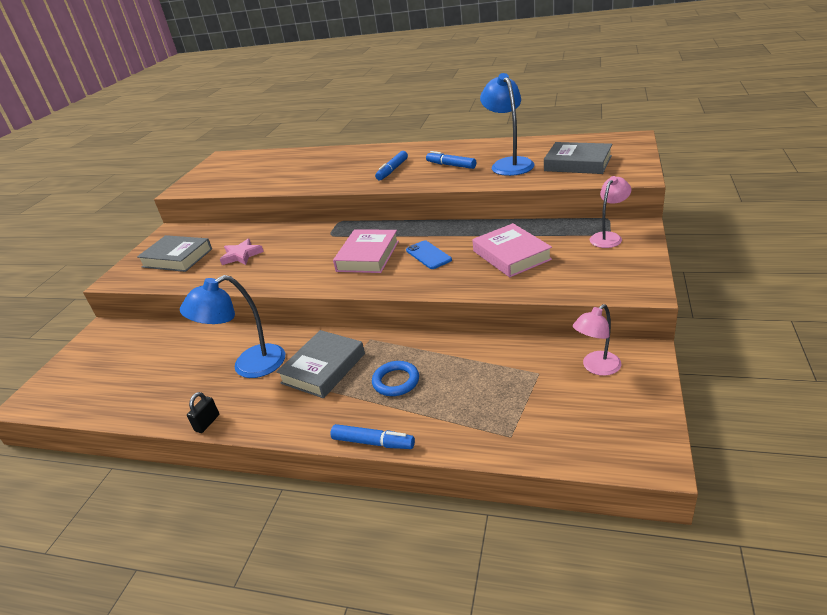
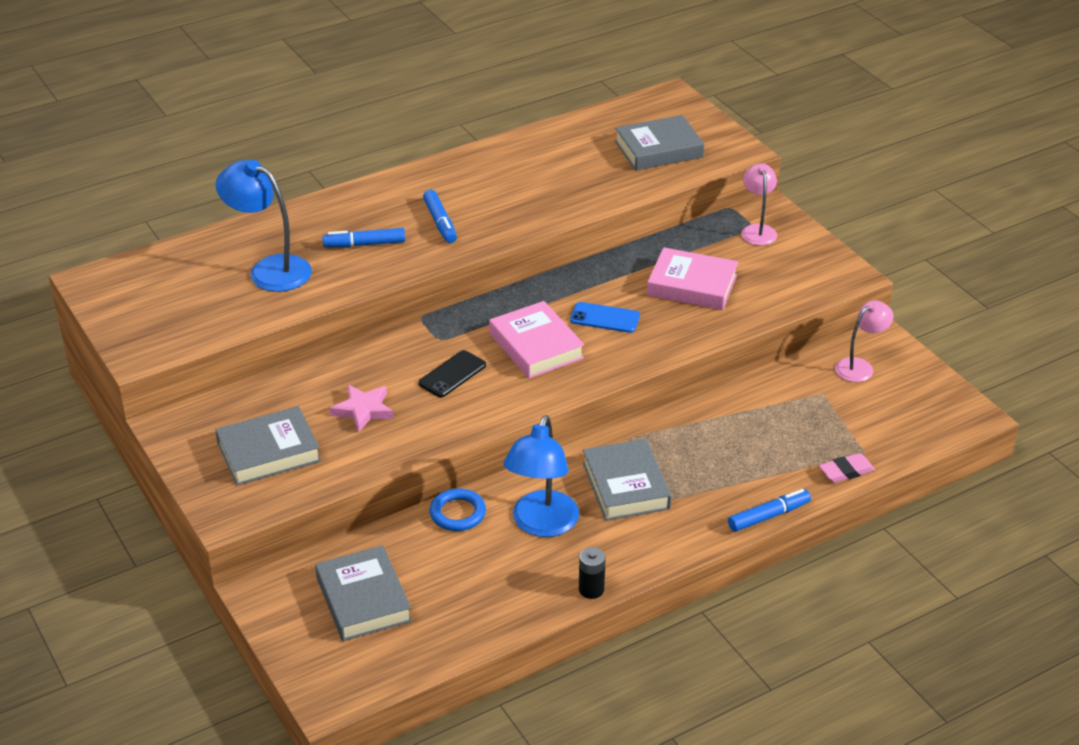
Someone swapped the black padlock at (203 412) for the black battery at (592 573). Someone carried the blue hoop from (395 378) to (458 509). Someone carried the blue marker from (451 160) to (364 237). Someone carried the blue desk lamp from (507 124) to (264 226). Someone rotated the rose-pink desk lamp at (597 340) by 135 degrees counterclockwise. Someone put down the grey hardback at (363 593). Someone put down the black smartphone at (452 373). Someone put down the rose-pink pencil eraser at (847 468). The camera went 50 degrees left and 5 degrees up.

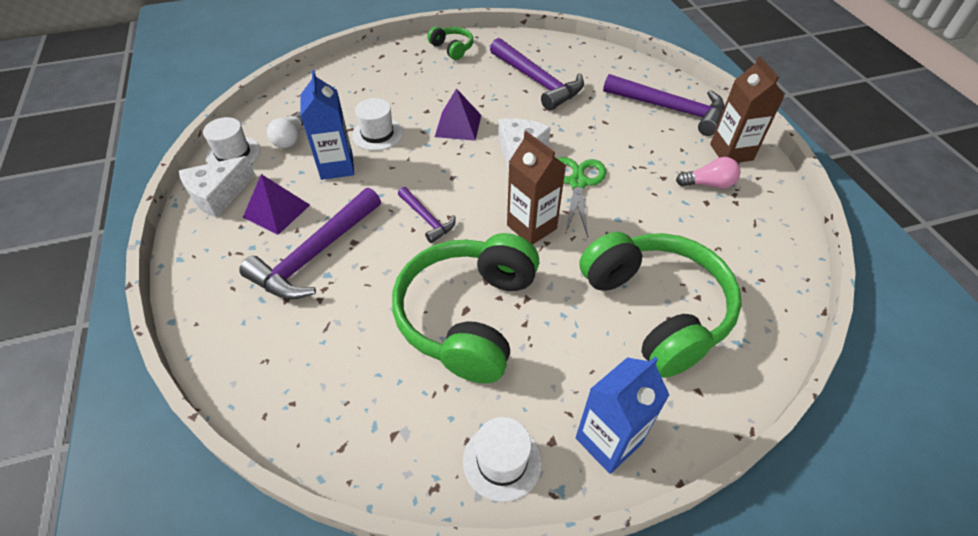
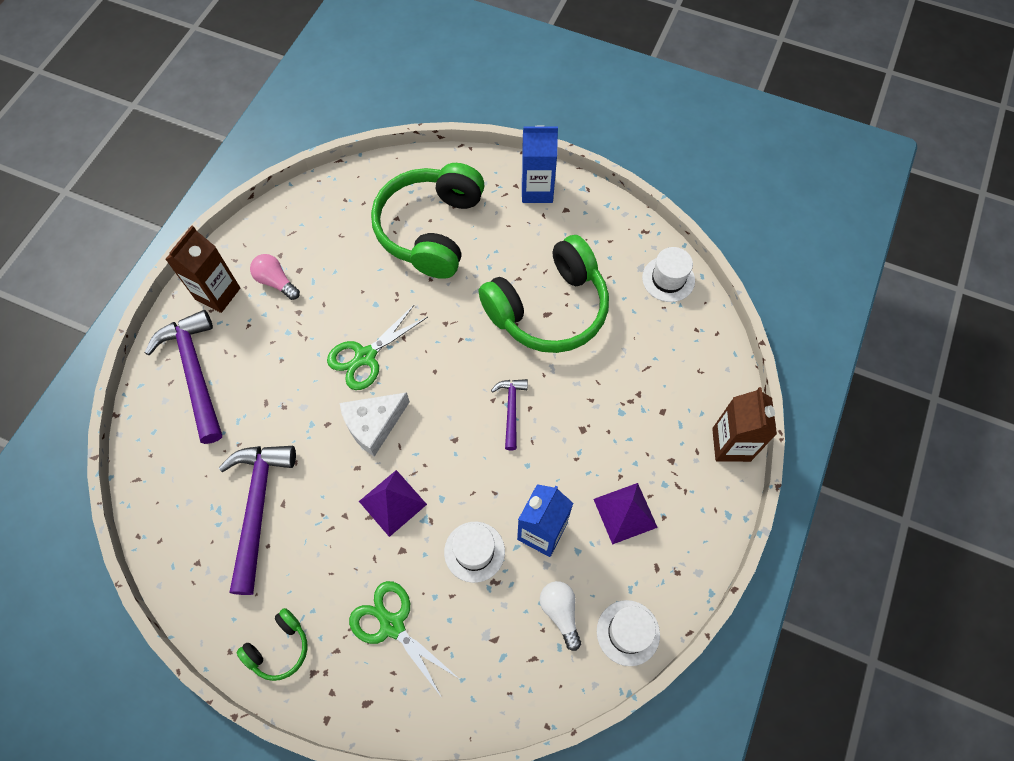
Someone took away the snow-white cheese at (217 187). Someone took away the royal purple claw hammer at (310 243). Someone rotated the snow-white bulb at (285 130) by 75 degrees counterclockwise. Someone rotated the leaf-green headset at (450 43) by 135 degrees counterclockwise. Someone carried the snow-white hat from (502 459) to (668 274). Someone carried the russet juice carton from (536 188) to (744 424). Someone put down the leaf-green shears at (403 639). The camera went 140 degrees left and 15 degrees up.

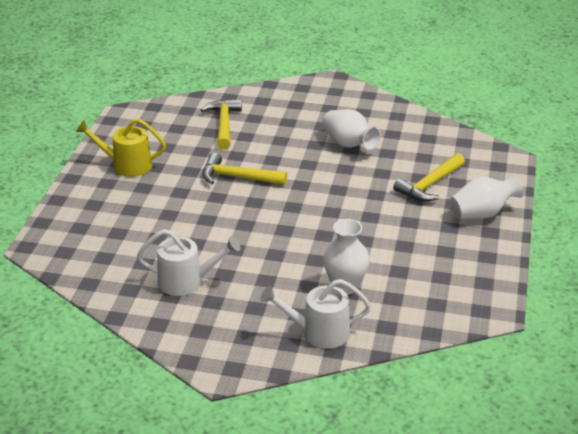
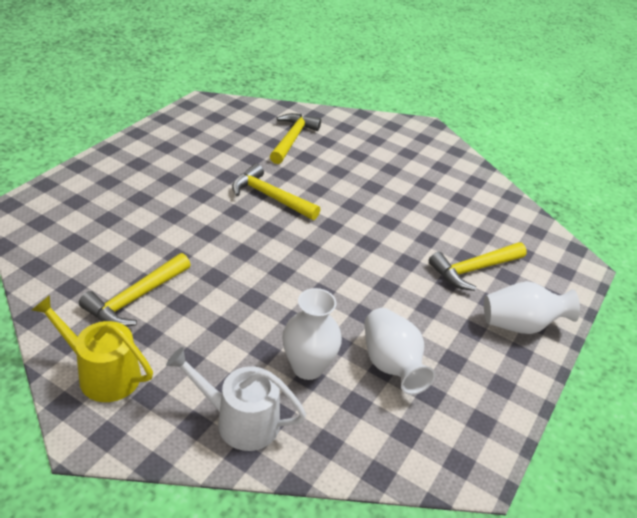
Someone carried the bright yellow watering can from (121 147) to (92 348). Someone swapped the snow-white watering can at (188 262) for the bright yellow claw hammer at (135 290). Someone carried the snow-white tall vase from (351 129) to (399 351). The camera went 15 degrees right and 5 degrees up.

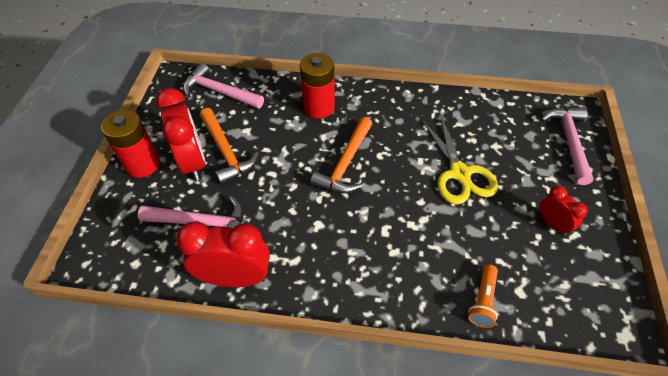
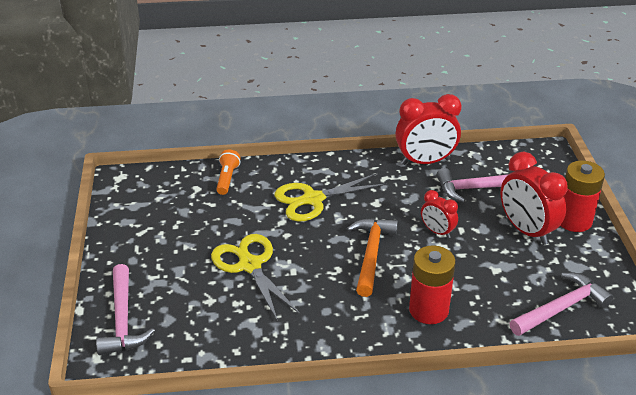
Someone rotated the rose-pink claw hammer at (223 86) by 45 degrees counterclockwise. Someone took away the orange-coloured claw hammer at (229 146). Someone carried the scarlet bedside clock from (564 211) to (439 214). Someone put down the bright yellow shears at (330 197). The camera went 165 degrees right and 15 degrees down.

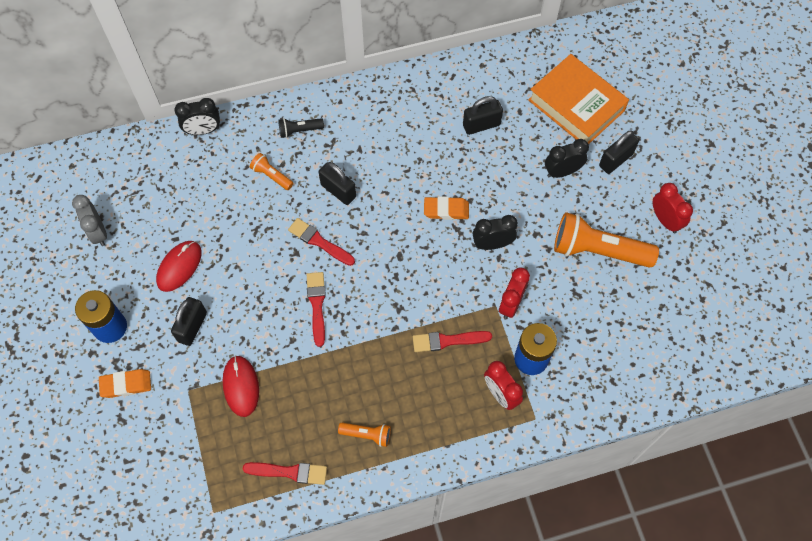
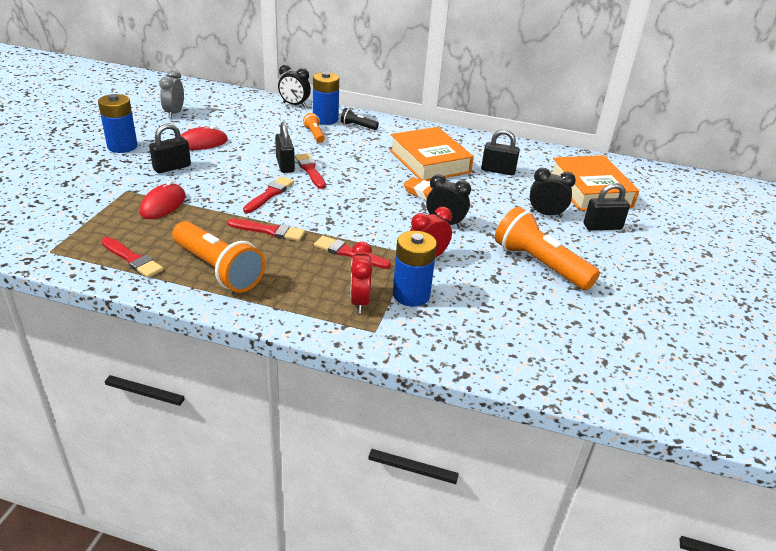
Someone took away the orange-coloured pencil eraser at (125 383). Someone carried the black padlock from (337 183) to (285 147). Someone scaled the orange-coloured flashlight at (364 435) by 2.09. Someone took away the scarlet bedside clock at (673 208). Someone put down the scarlet paint brush at (266 230). Someone put down the blue battery at (326 98). Someone put down the orange-coloured hardback at (432 154). The camera went 30 degrees right and 30 degrees down.

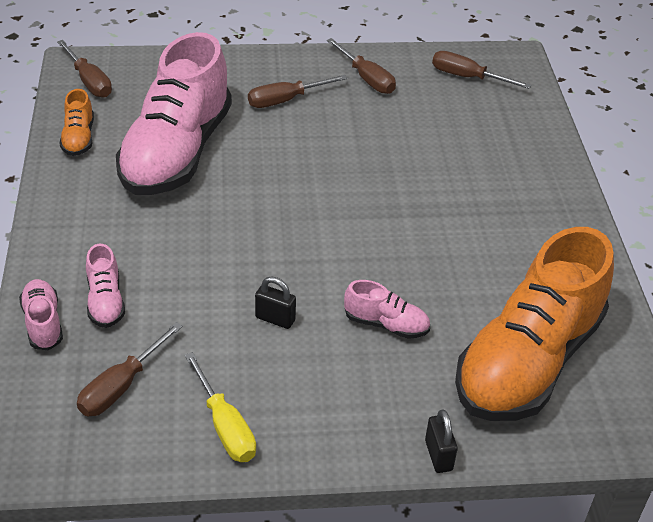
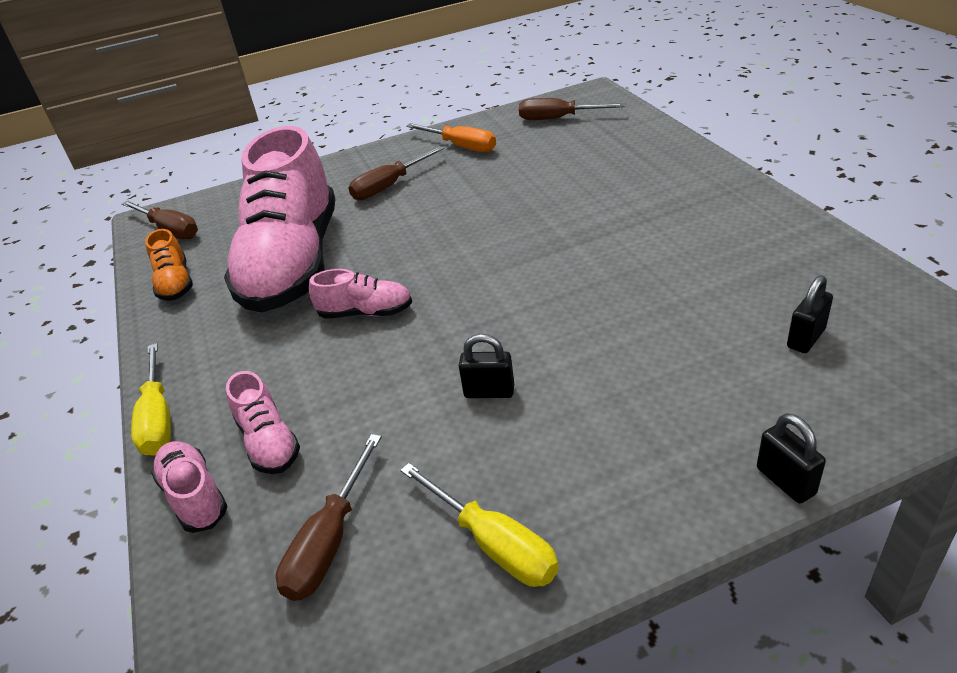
Someone repainted the russet flat screwdriver at (361 66), which became the orange-coloured flat screwdriver at (451 137). Someone carried the rose-pink sneaker from (387 309) to (360 293). Someone swapped the orange-coloured sneaker at (534 324) for the black padlock at (810 314). Someone put down the bright yellow flat screwdriver at (151 399). The camera went 10 degrees left and 5 degrees down.

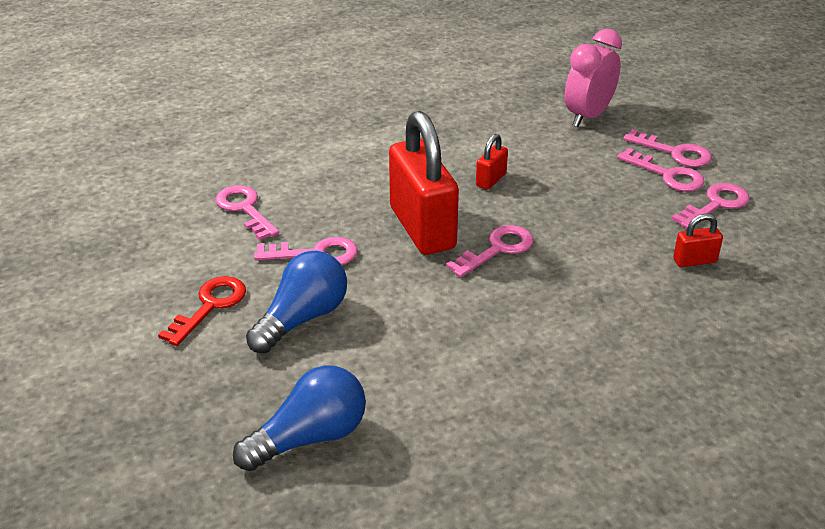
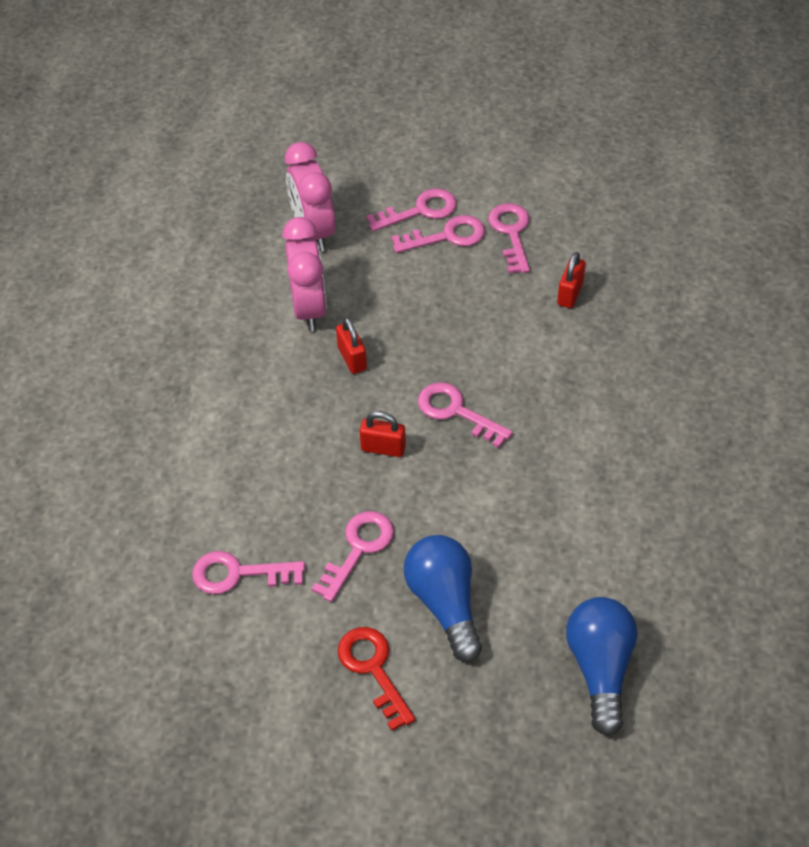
Someone scaled the scarlet padlock at (424 183) by 0.43. Someone rotated the rose-pink door key at (489 251) by 45 degrees counterclockwise. Someone put down the rose-pink bedside clock at (304 274). The camera went 55 degrees left and 15 degrees up.

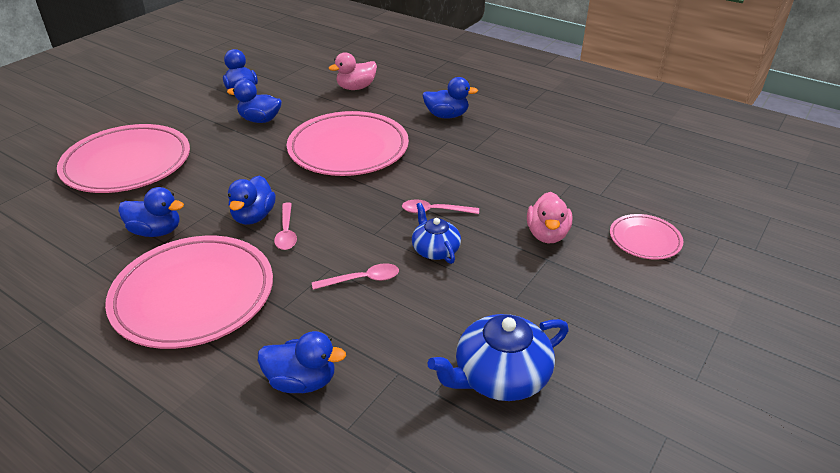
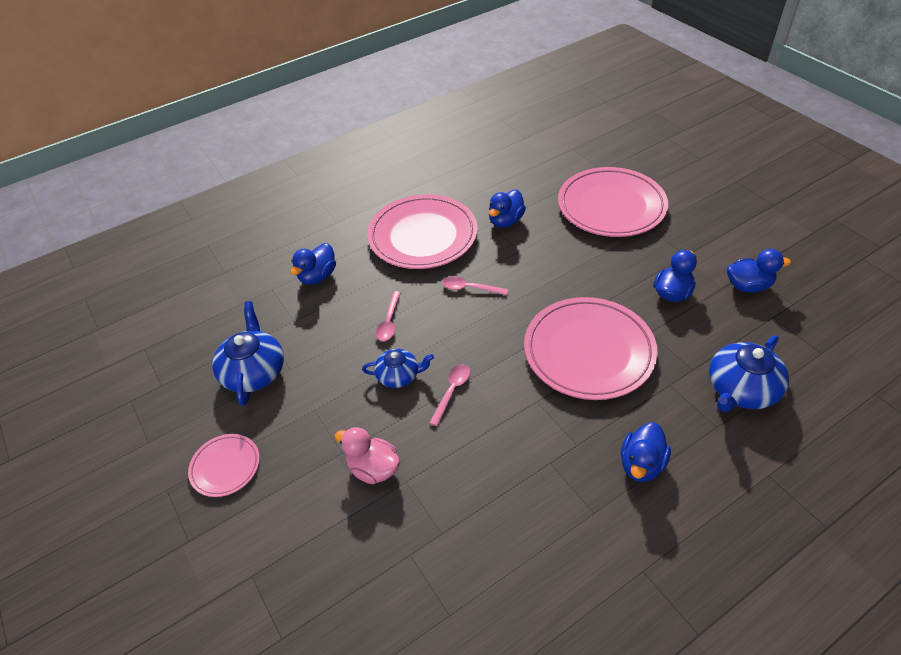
Someone took away the blue duck at (252 200). Someone swapped the rose-pink duck at (353 71) for the blue china teapot at (749 373). Someone carried the rose-pink plate from (646 237) to (224 465). The camera went 115 degrees right and 10 degrees up.

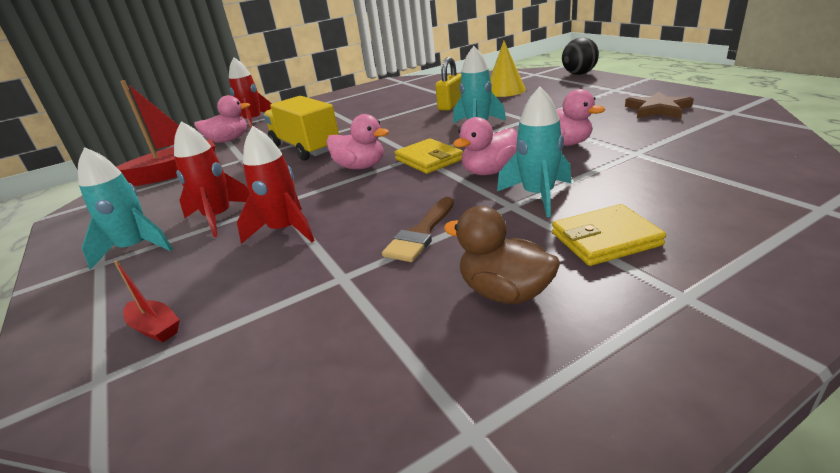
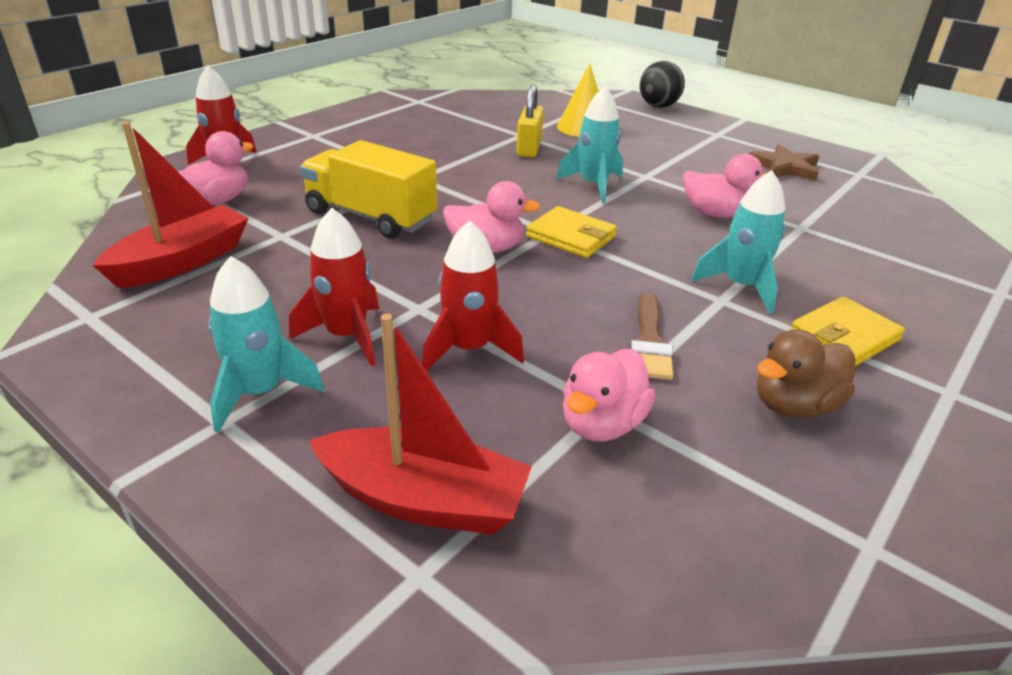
Someone scaled the scarlet toy boat at (147 301) by 2.12. Someone rotated the russet duck at (502 255) by 45 degrees counterclockwise. Someone carried the rose-pink duck from (485 146) to (609 395). The camera went 25 degrees left and 5 degrees up.

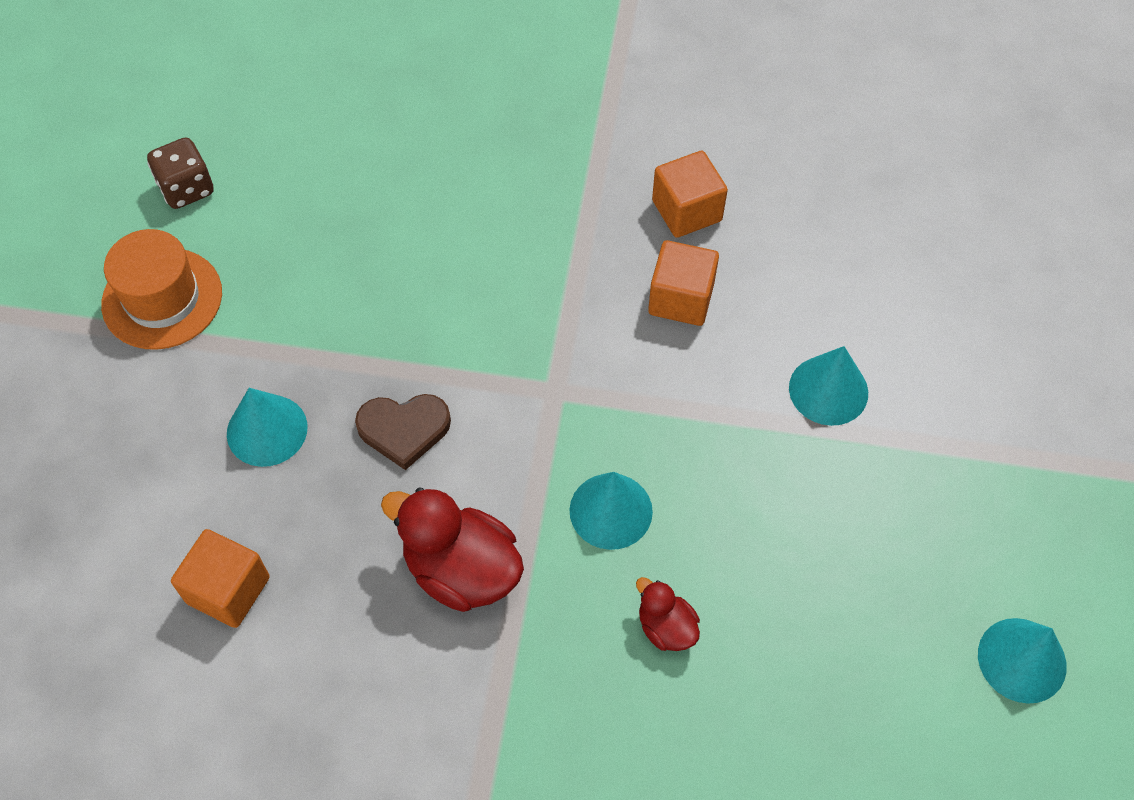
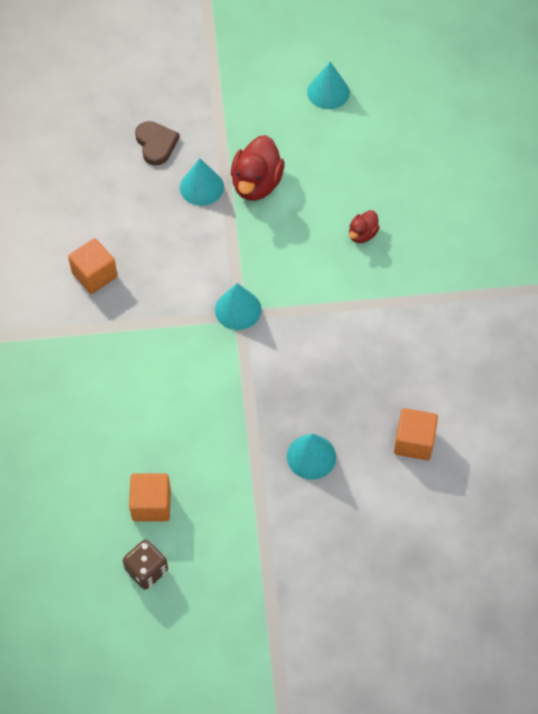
Someone took away the orange-coloured hat at (161 289). Someone carried the russet heart from (403 432) to (157 143). Someone carried the scarlet duck from (452 549) to (257 168). Someone carried the teal cone from (611 511) to (238 306). Someone carried the orange-coloured solid cube from (683 283) to (150 497). The camera went 105 degrees left and 0 degrees up.

